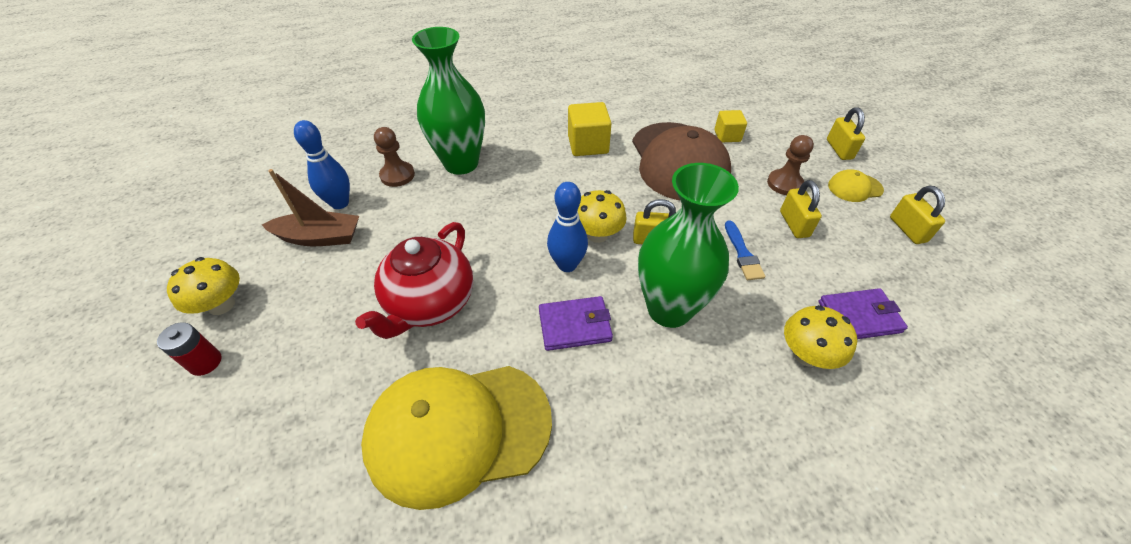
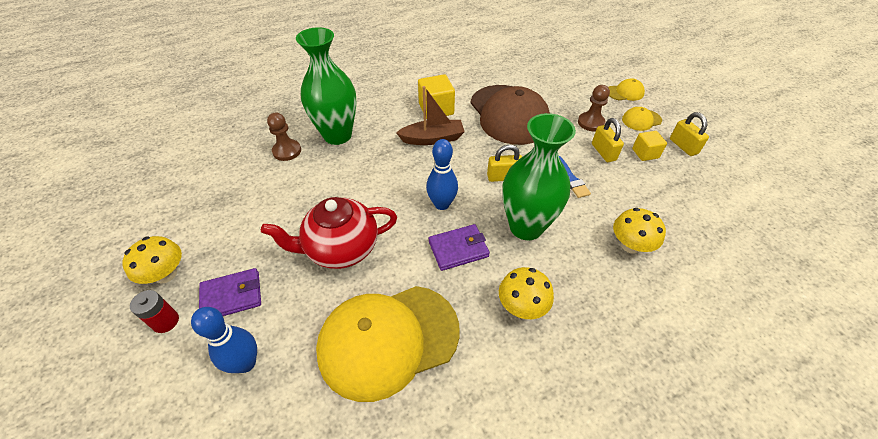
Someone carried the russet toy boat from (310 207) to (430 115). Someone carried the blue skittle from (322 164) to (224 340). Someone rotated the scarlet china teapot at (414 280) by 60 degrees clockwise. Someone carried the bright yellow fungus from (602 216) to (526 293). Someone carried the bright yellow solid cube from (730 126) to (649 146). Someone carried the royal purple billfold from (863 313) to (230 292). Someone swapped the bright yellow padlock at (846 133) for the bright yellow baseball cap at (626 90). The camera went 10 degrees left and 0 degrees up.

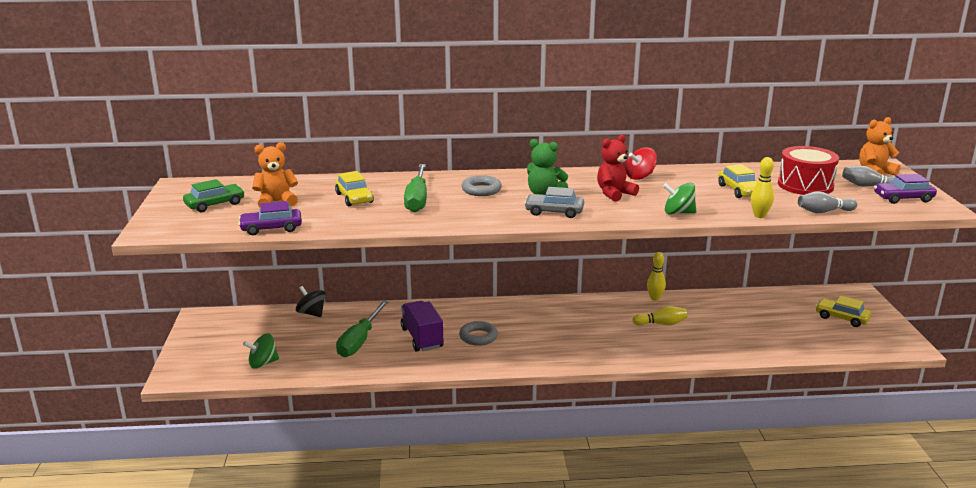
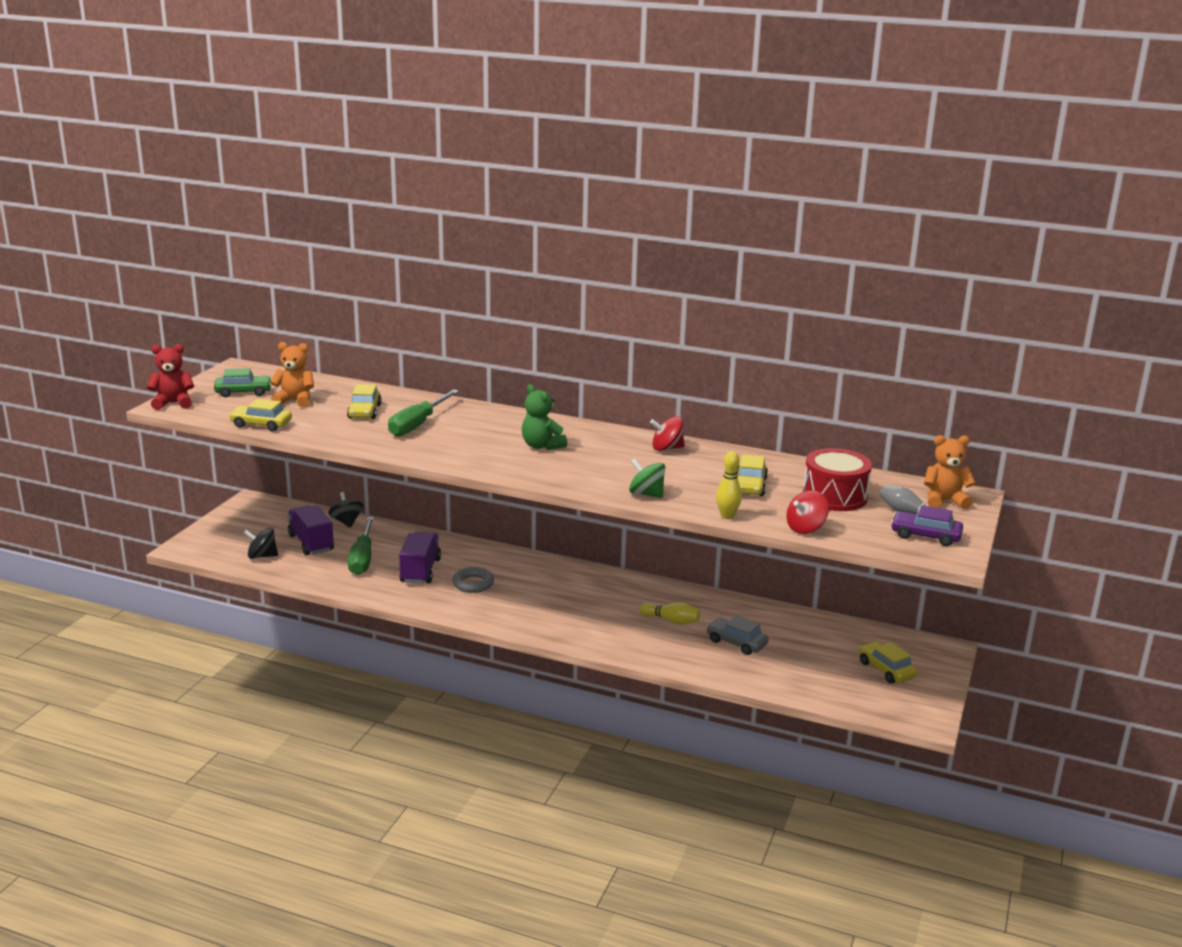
Someone repainted the royal purple toy car at (270 218), which became the bright yellow toy car at (260 415). Someone repainted the leaf-green spinning top at (261 350), which became the black spinning top at (261 543). Someone rotated the leaf-green flat screwdriver at (362 329) by 45 degrees counterclockwise. Someone took away the grey hoop at (481 185). Someone carried the grey toy car from (554 202) to (737 635). Someone carried the scarlet stuffed bear from (618 168) to (170 377). Someone took away the bright yellow skittle at (656 276). Someone swapped the grey skittle at (827 202) for the scarlet spinning top at (807 512). Someone put down the royal purple truck at (311 530). The camera went 25 degrees right and 0 degrees up.

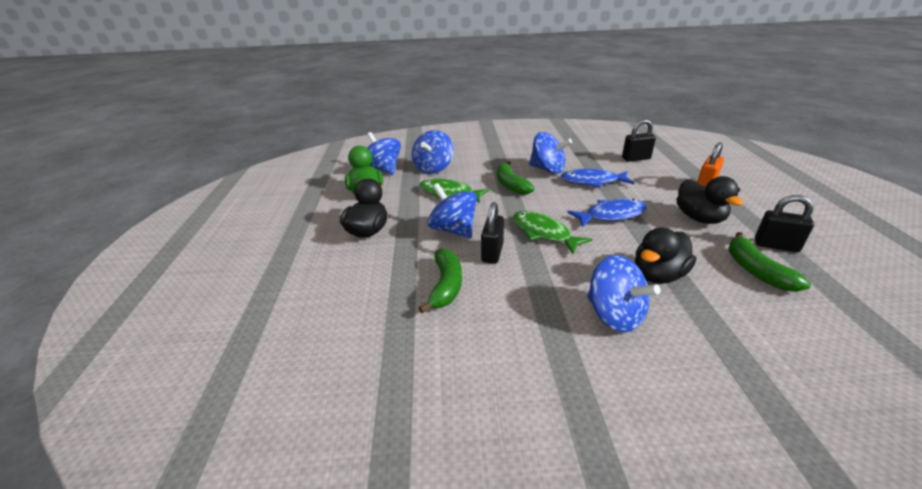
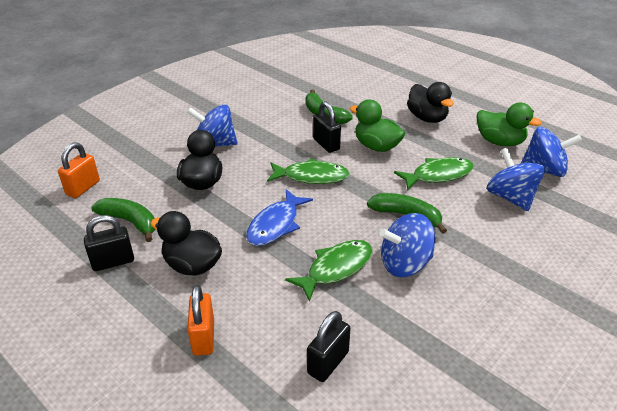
Someone swapped the blue spinning top at (452 210) for the leaf-green duck at (377 125). Someone repainted the blue toy fish at (597 178), which became the leaf-green toy fish at (328 271). Someone put down the orange-coloured padlock at (79 170). The camera went 135 degrees right and 5 degrees up.

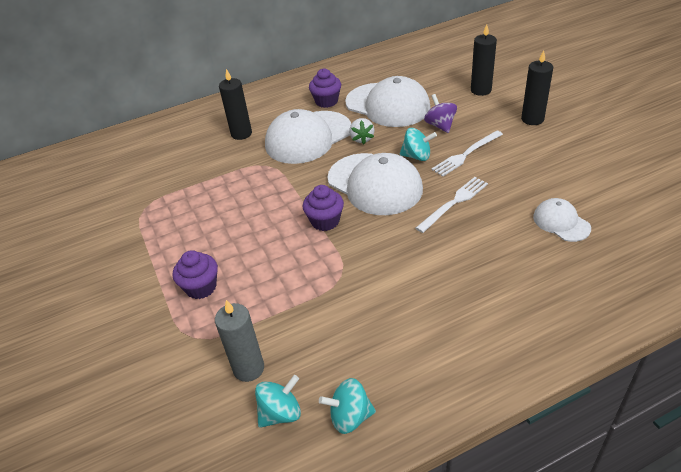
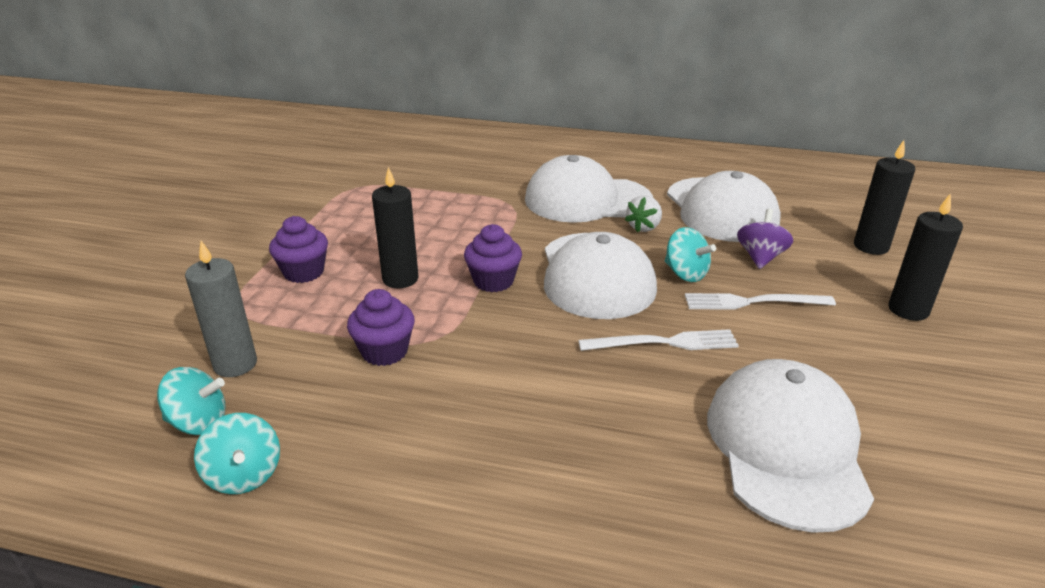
Someone carried the black wax candle from (235 104) to (395 227). Someone carried the royal purple muffin from (325 88) to (381 327). Someone rotated the teal spinning top at (347 406) by 150 degrees counterclockwise. Someone scaled the snow-white baseball cap at (562 220) by 1.94. The camera went 35 degrees right and 10 degrees down.

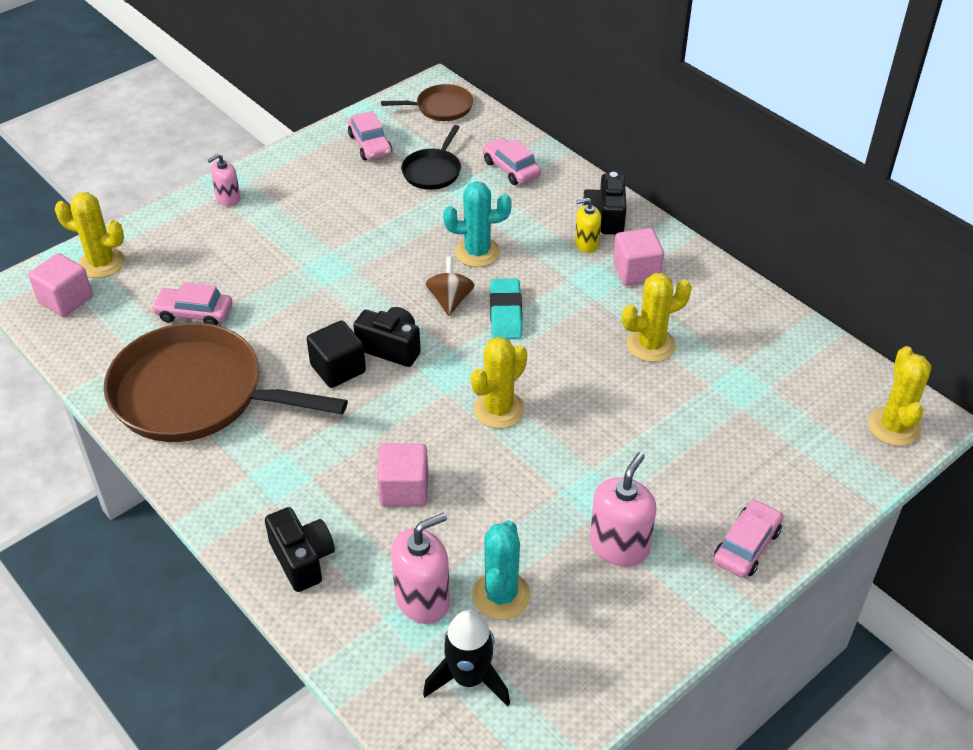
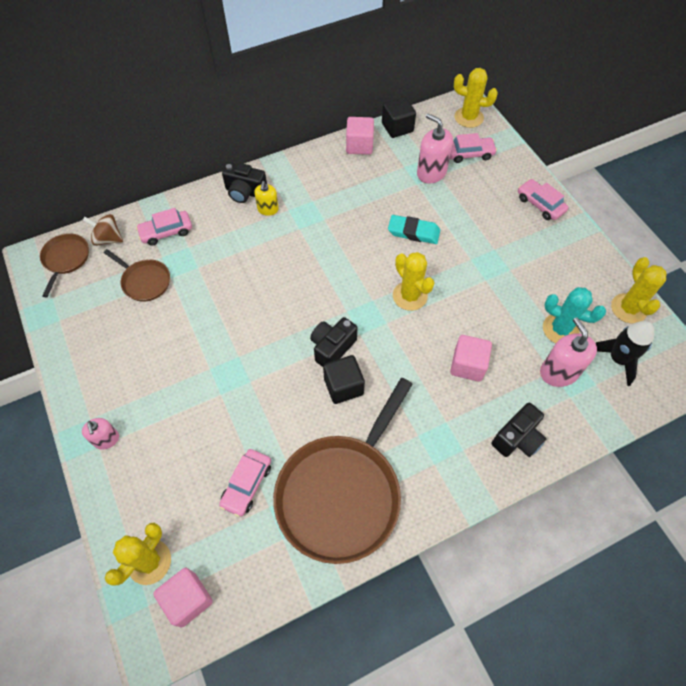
Someone rotated the black photo camera at (300 549) by 150 degrees clockwise. Someone carried the rose-pink toy car from (370 135) to (473 148). Someone repainted the black skillet at (431 157), which became the russet skillet at (137 275). Someone carried the russet spinning top from (449 286) to (103 230). Someone took away the teal cactus at (477 224). Someone carried the teal pencil eraser from (506 309) to (414 229). Someone carried the rose-pink soap pump from (623 509) to (435 148). Someone carried the rose-pink solid cube from (638 257) to (360 136). Someone carried the bright yellow cactus from (657 317) to (639 290). Someone put down the black solid cube at (399 117). The camera went 75 degrees left and 15 degrees up.

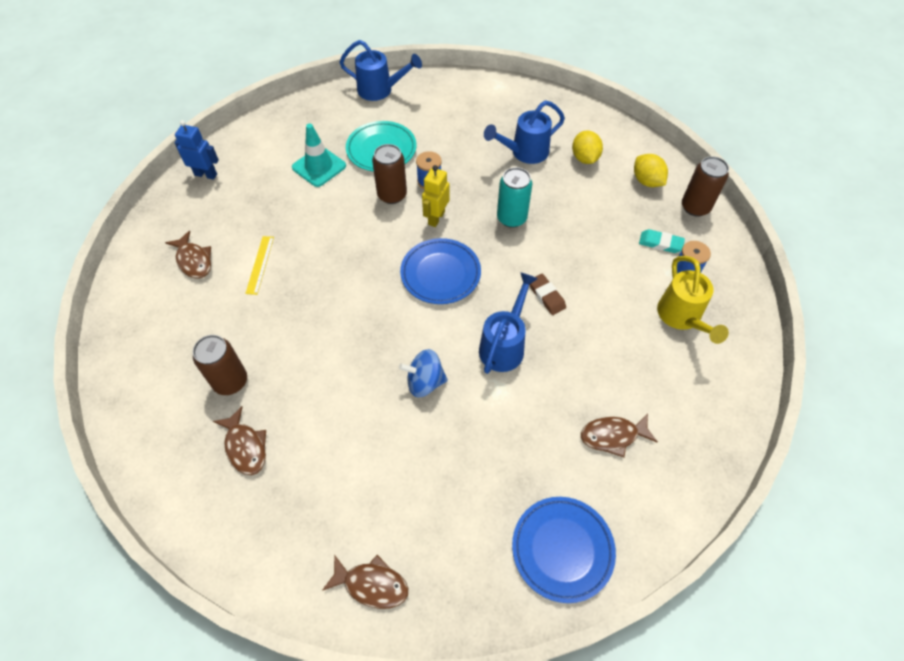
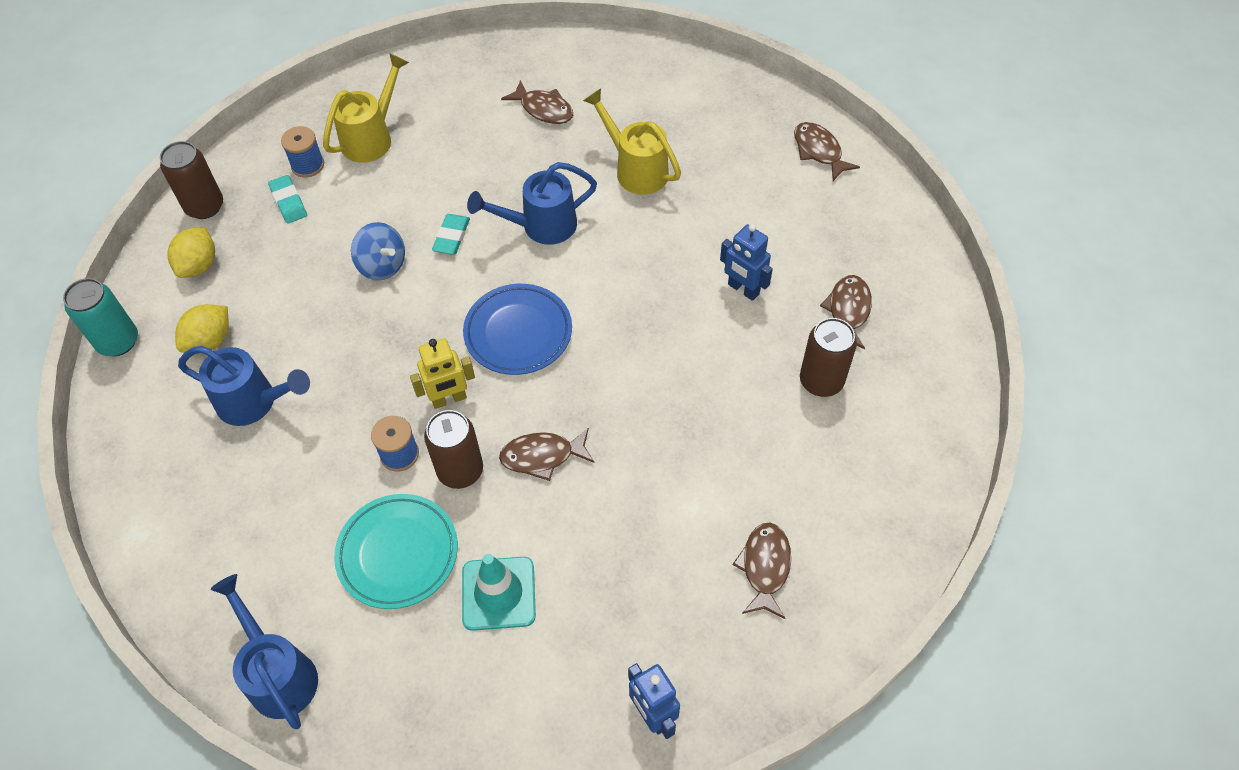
Someone took away the bright yellow ruler at (259 265). Someone carried the blue spinning top from (423 373) to (378 251). Someone carried the teal tin from (514 197) to (100 317). Someone took away the blue plate at (564 550). Someone repainted the russet pencil eraser at (547 294), which became the teal pencil eraser at (451 234). Someone put down the russet toy fish at (546 454). Someone put down the bright yellow watering can at (632 141). Someone put down the blue robot figure at (746 262). The camera went 135 degrees left and 0 degrees up.

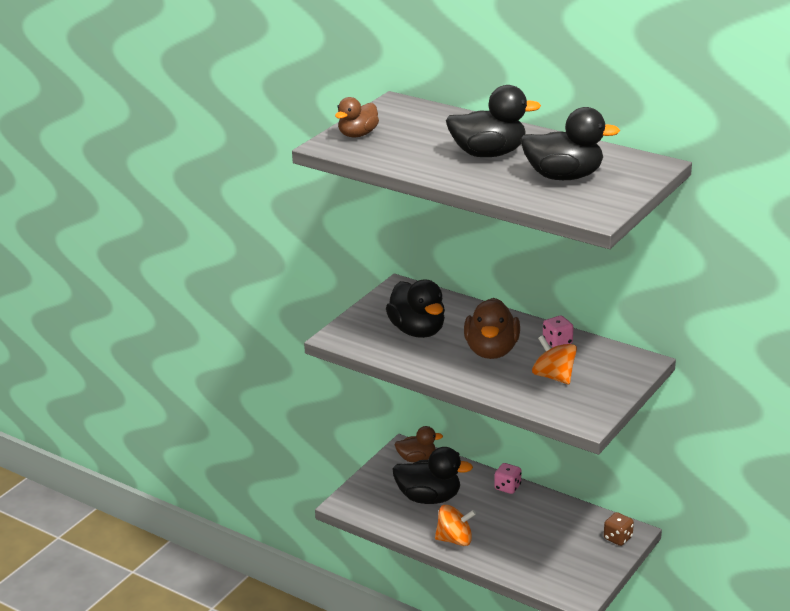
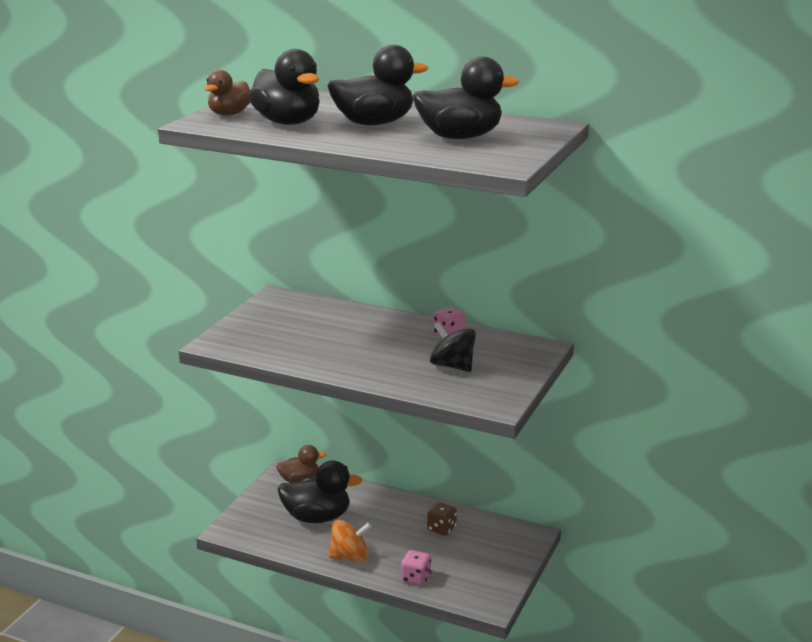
Someone carried the black duck from (415 309) to (284 87). Someone took away the russet duck at (492 328). Someone carried the rose-pink game die from (507 478) to (416 567). Someone repainted the orange-coloured spinning top at (554 359), which became the black spinning top at (453 347). Someone carried the russet game die from (619 529) to (442 519). The camera went 10 degrees left and 5 degrees down.

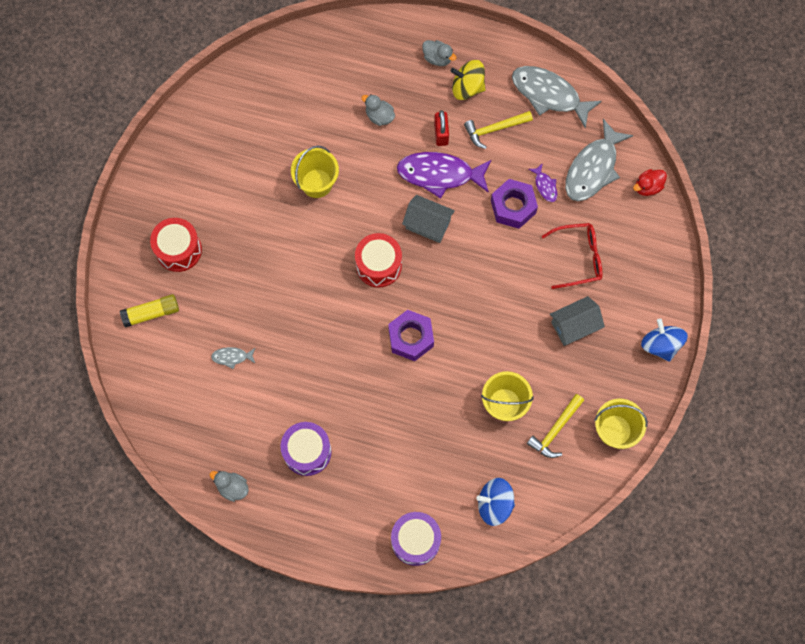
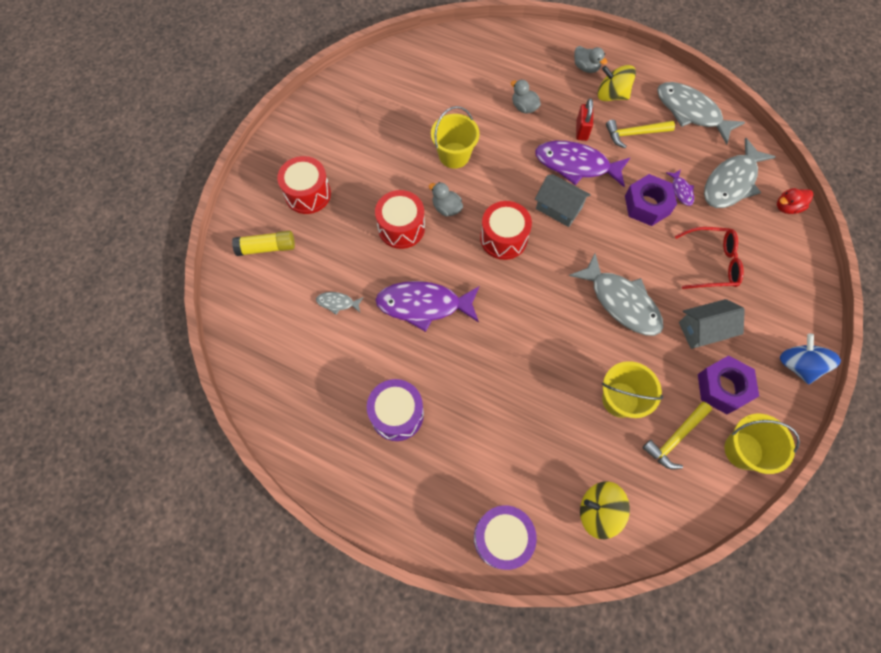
Someone carried the grey duck from (229 486) to (446 199). Someone carried the royal purple hexagon nut from (411 335) to (728 384). Someone repainted the blue spinning top at (495 502), which became the bright yellow spinning top at (605 510). Someone put down the scarlet snare drum at (400 219). Someone put down the royal purple toy fish at (427 306). Someone put down the grey toy fish at (616 294). The camera went 10 degrees right and 5 degrees down.

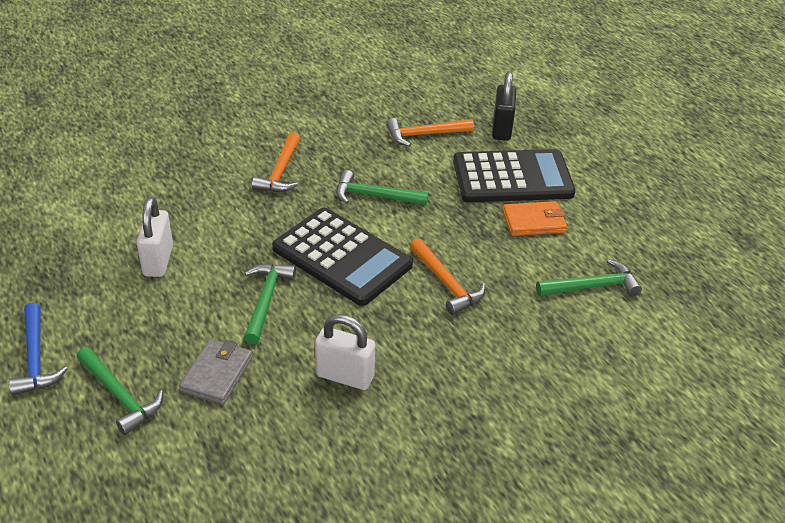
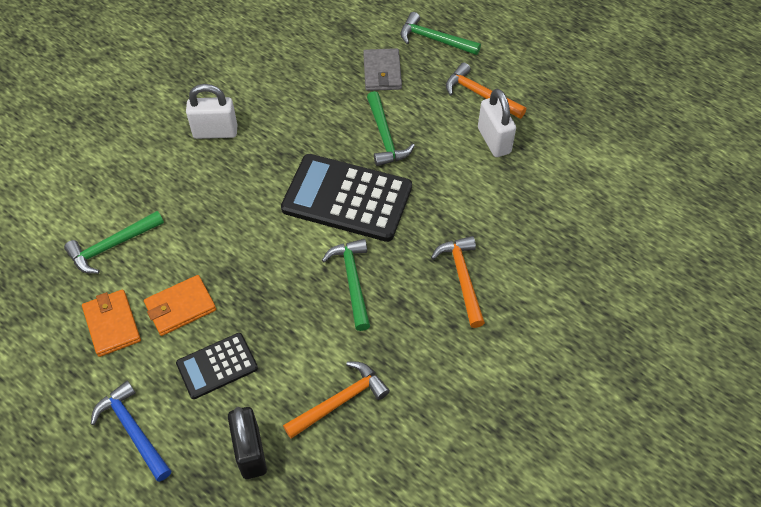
Someone carried the blue claw hammer from (38 349) to (131 431). Someone carried the snow-white padlock from (345 352) to (211 111). Someone rotated the leaf-green claw hammer at (382 187) by 90 degrees counterclockwise. Someone carried the orange-coloured claw hammer from (447 276) to (486 90). Someone scaled the black pocket calculator at (514 175) by 0.54. Someone put down the orange-coloured billfold at (111 323). The camera went 160 degrees right and 15 degrees up.

